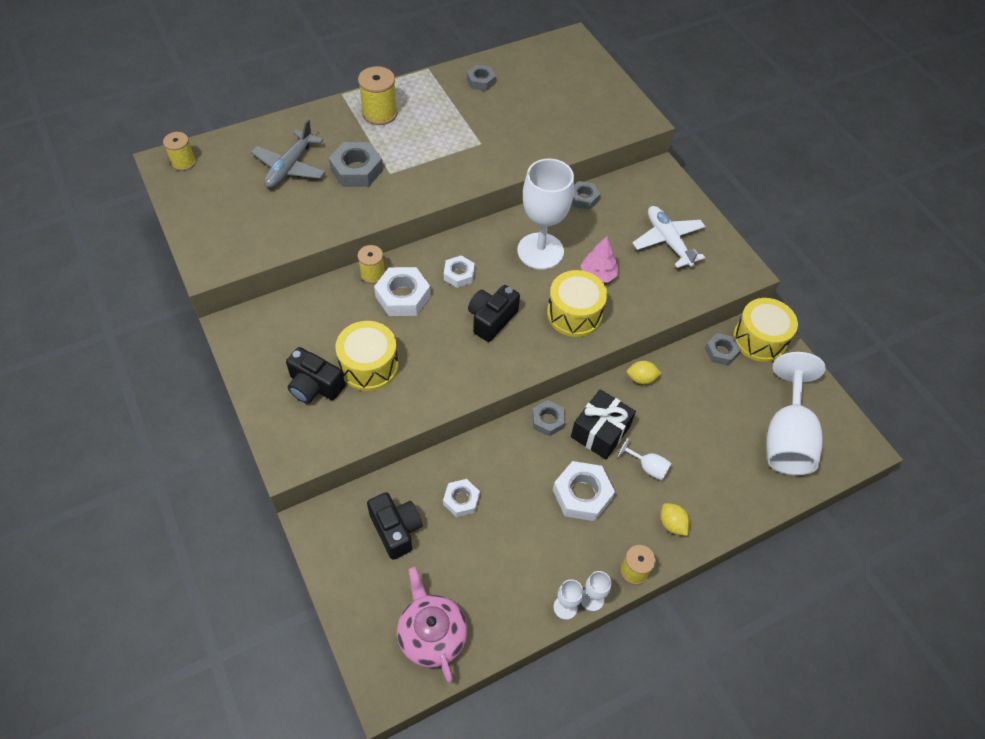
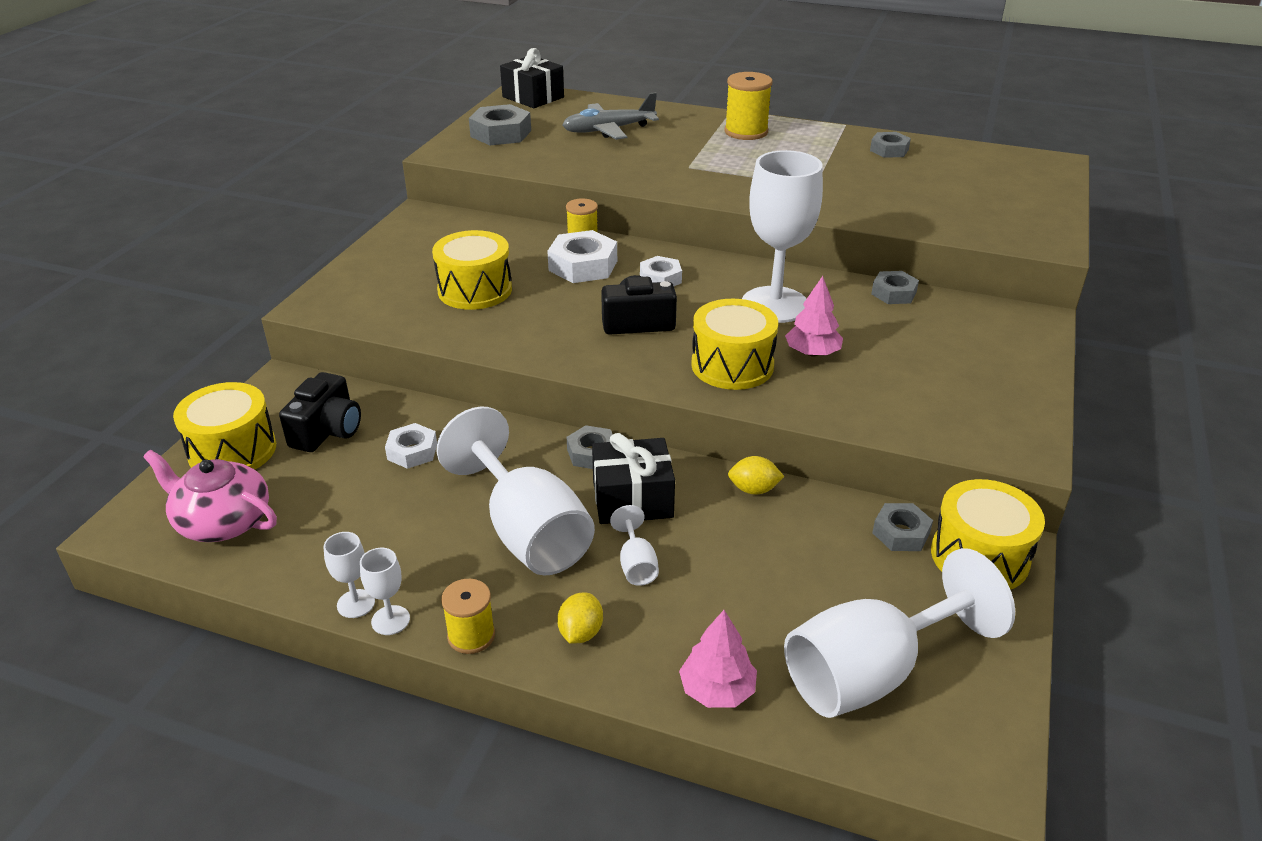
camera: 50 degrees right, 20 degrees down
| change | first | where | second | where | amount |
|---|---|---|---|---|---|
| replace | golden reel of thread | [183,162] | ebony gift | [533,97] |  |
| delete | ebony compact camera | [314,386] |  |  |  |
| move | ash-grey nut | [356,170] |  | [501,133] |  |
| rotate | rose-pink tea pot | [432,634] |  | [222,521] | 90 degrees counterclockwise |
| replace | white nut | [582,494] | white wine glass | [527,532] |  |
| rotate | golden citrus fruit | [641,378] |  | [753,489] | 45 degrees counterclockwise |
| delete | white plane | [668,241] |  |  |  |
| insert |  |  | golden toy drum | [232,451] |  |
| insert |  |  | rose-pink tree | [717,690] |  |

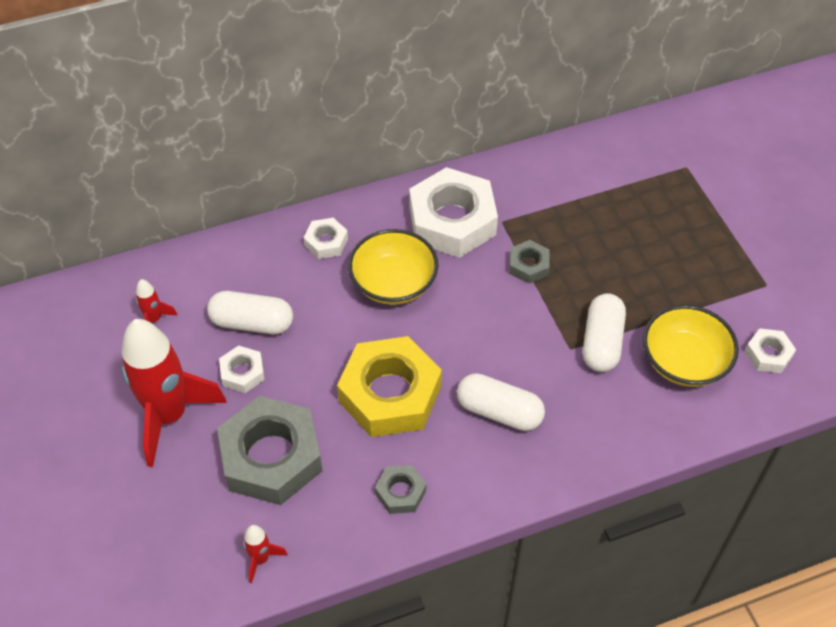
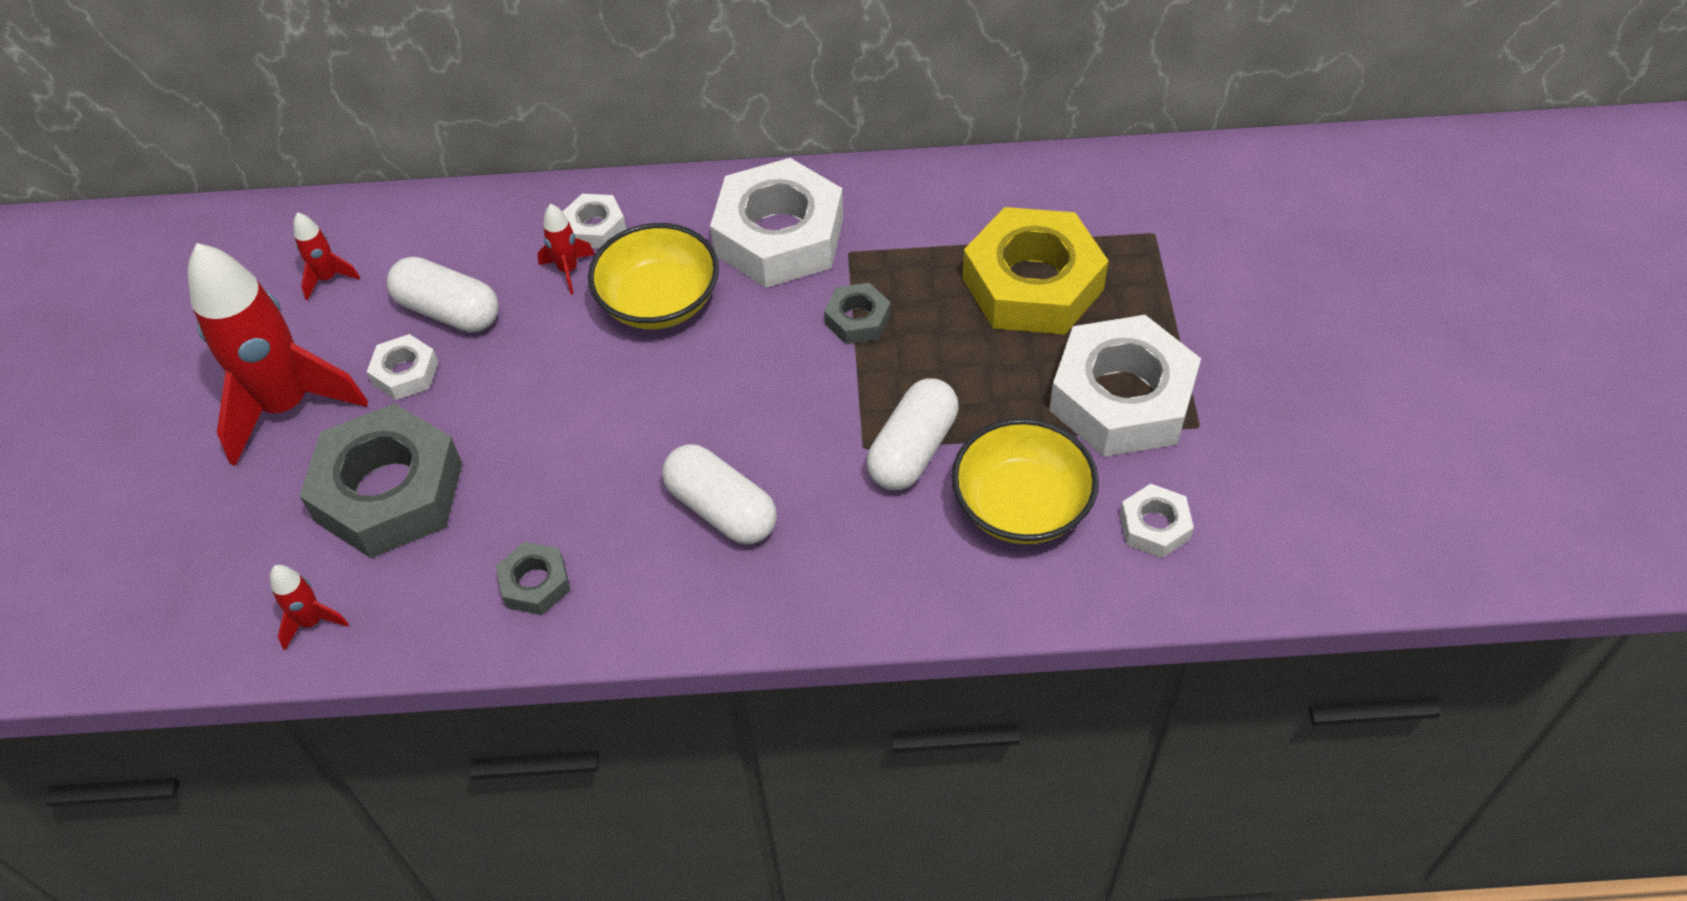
camera: 20 degrees right, 0 degrees up
| change | first | where | second | where | amount |
|---|---|---|---|---|---|
| move | golden nut | [390,394] |  | [1032,284] |  |
| insert |  |  | crimson rocket | [568,270] |  |
| insert |  |  | white nut | [1121,398] |  |

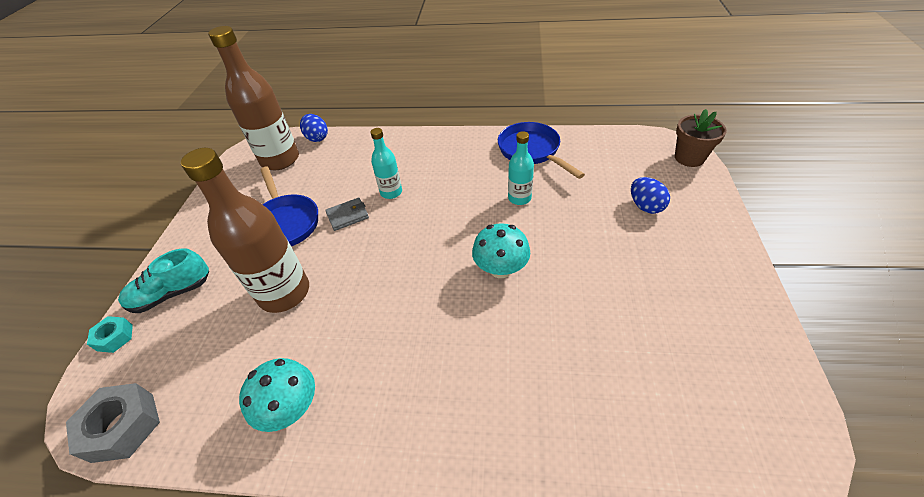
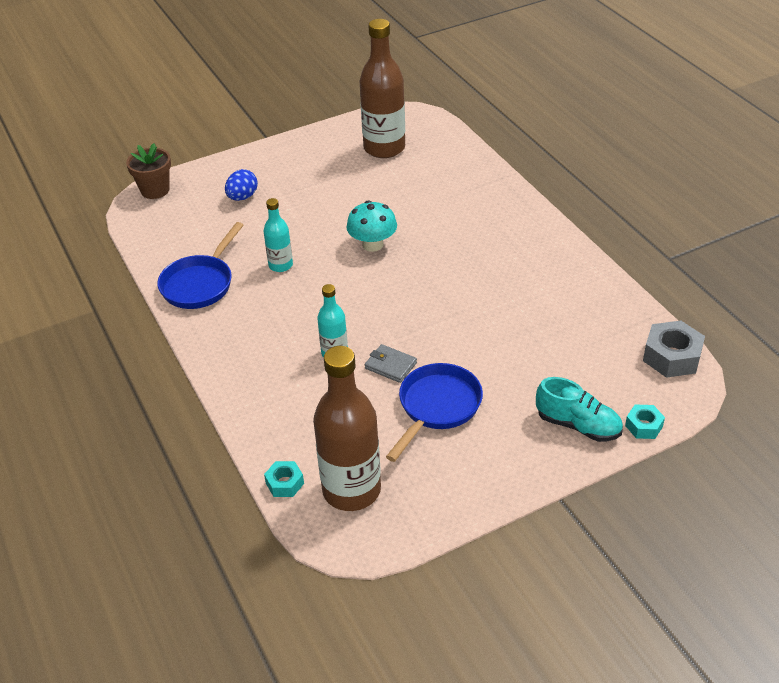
camera: 125 degrees left, 5 degrees down
| change | first | where | second | where | amount |
|---|---|---|---|---|---|
| move | dark brown drink bottle | [284,293] |  | [384,148] |  |
| delete | aqua toadstool | [291,407] |  |  |  |
| replace | cobalt egg shape | [317,138] | aqua nut | [284,483] |  |

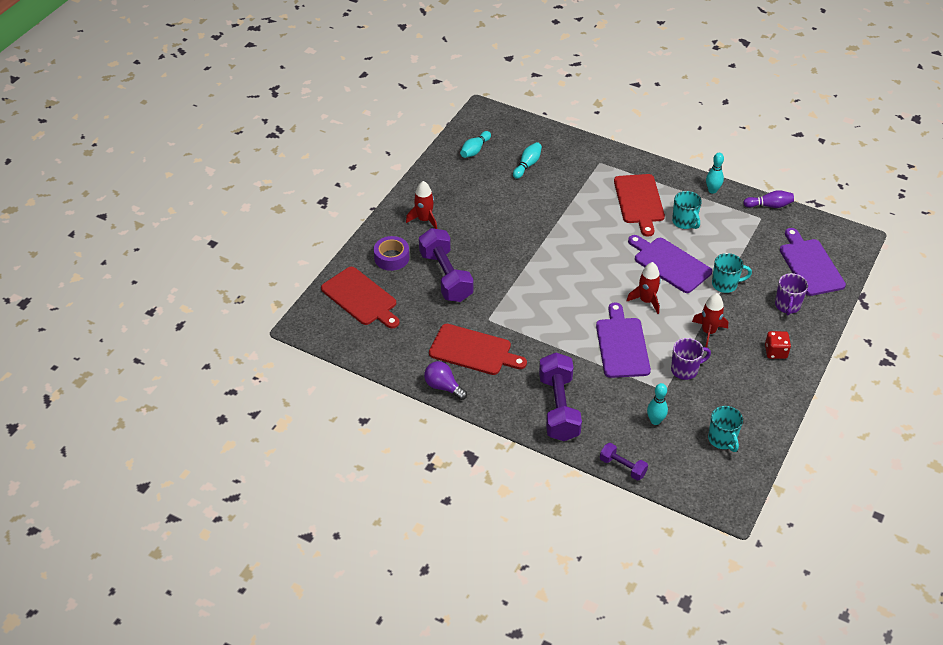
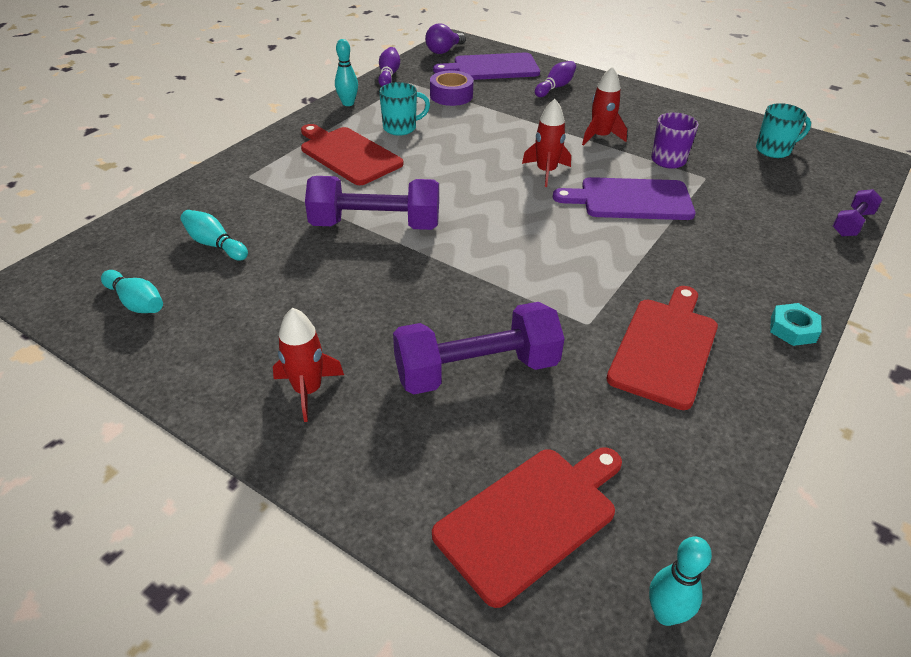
camera: 85 degrees left, 5 degrees down
| change | first | where | second | where | amount |
|---|---|---|---|---|---|
| move | royal purple roll of tape | [391,258] |  | [451,95] |  |
| move | royal purple lightbulb | [443,387] |  | [444,51] |  |
| move | royal purple free weight | [559,407] |  | [375,225] |  |
| rotate | crimson bread board | [639,201] |  | [348,154] | 135 degrees counterclockwise |
| delete | royal purple bread board | [670,263] |  |  |  |
| move | aqua skittle | [655,421] |  | [665,614] |  |
| delete | aqua coffee mug | [725,284] |  |  |  |
| delete | crimson dice | [775,352] |  |  |  |
| replace | royal purple coffee mug | [787,306] | royal purple skittle | [555,87] |  |
| insert |  |  | aqua nut | [793,329] |  |

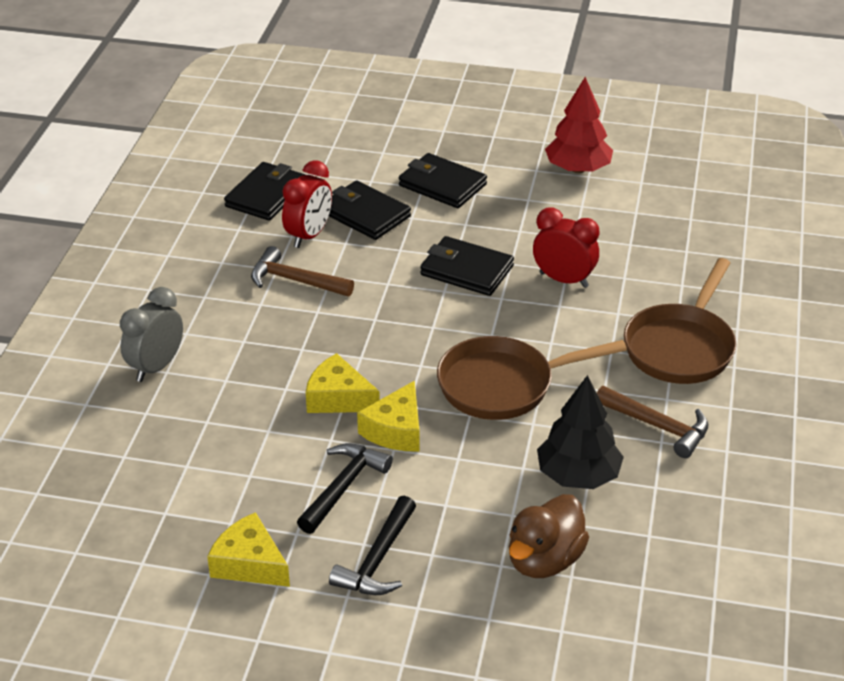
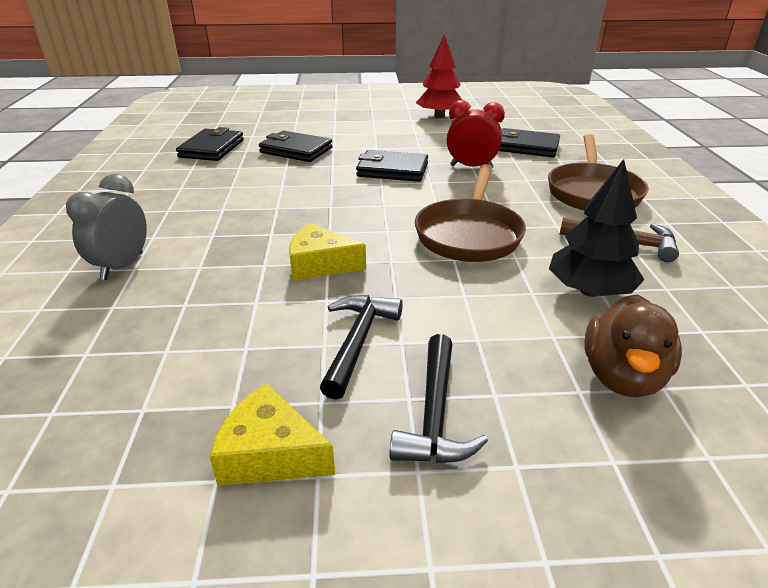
camera: 15 degrees left, 5 degrees down
| change | first | where | second | where | amount |
|---|---|---|---|---|---|
| delete | dark brown carpenter's hammer | [295,281] |  |  |  |
| delete | crimson alarm clock | [309,236] |  |  |  |
| delete | golden cheese wedge | [396,430] |  |  |  |
| move | ebony billfold | [442,185] |  | [526,147] |  |
| rotate | dark brown skillet | [503,385] |  | [469,234] | 45 degrees counterclockwise |

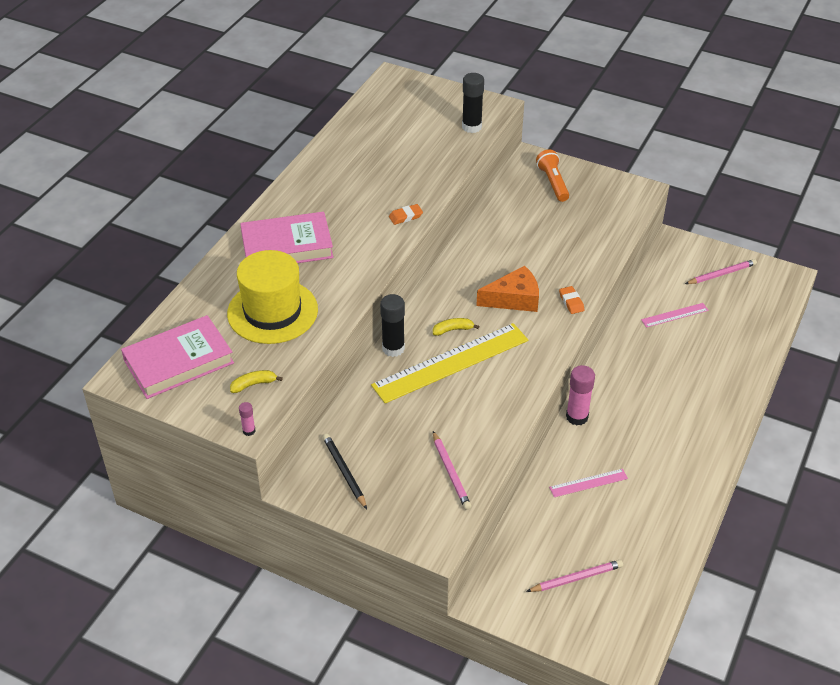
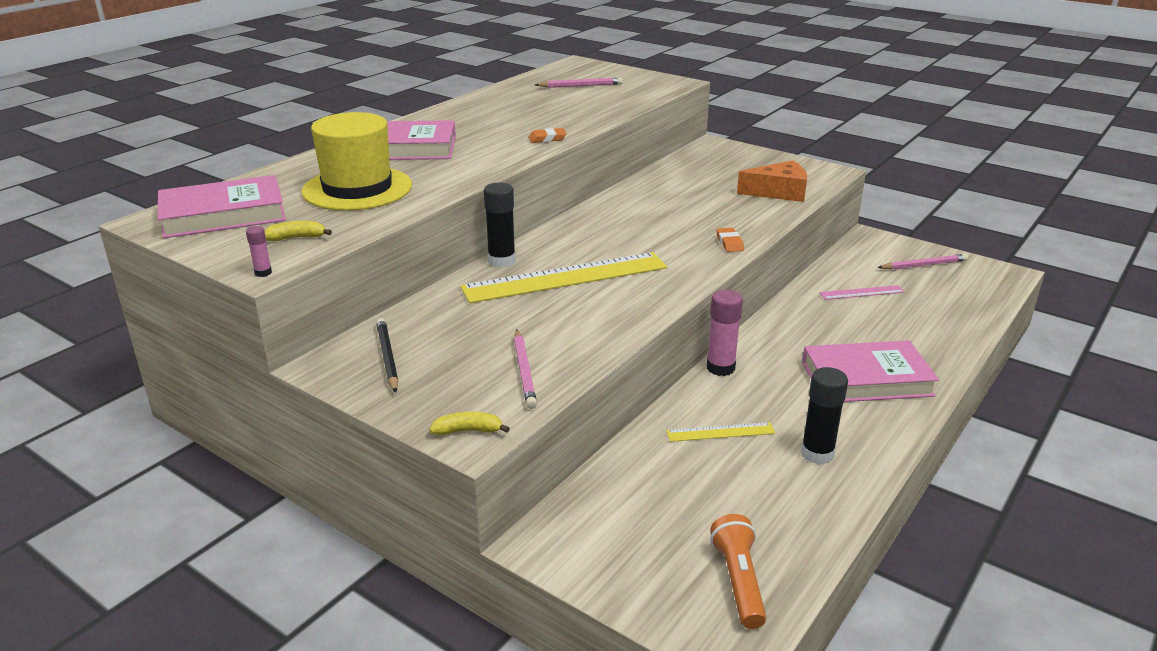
camera: 10 degrees right, 15 degrees down
| change | first | where | second | where | amount |
|---|---|---|---|---|---|
| move | golden banana | [453,330] |  | [468,431] |  |
| move | ebony stick of glue | [471,127] |  | [817,454] |  |
| move | orange cheese wedge | [514,299] |  | [779,192] |  |
| move | rose-pink wooden pencil | [576,578] |  | [581,86] |  |
| move | orange pocket torch | [553,183] |  | [738,581] |  |
| recolor | rose-pink straightedge | [588,483] | golden straightedge | [720,432] |  |
| insert |  |  | rose-pink hardback | [866,379] |  |

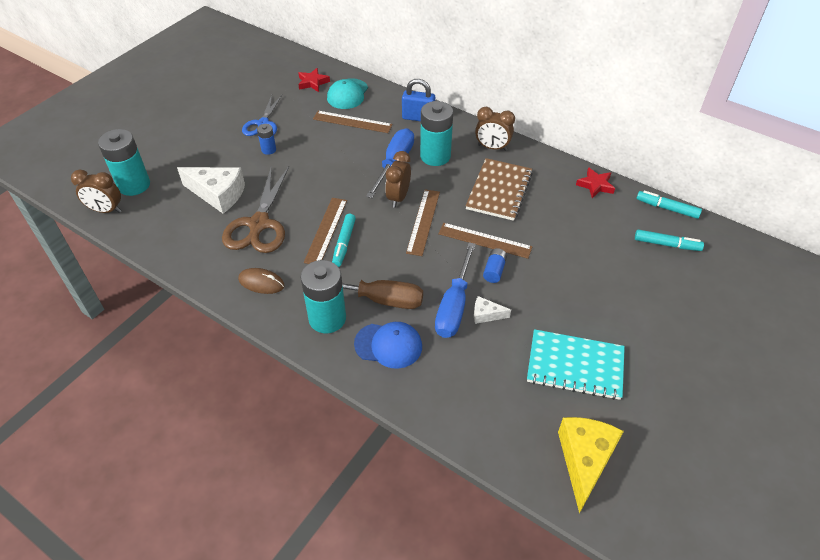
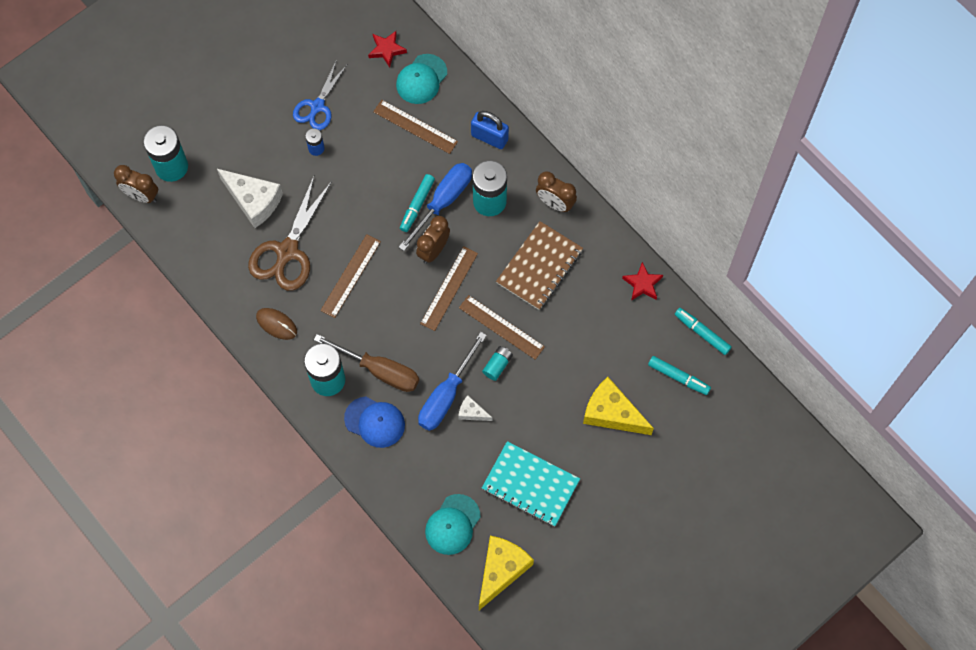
camera: 15 degrees right, 20 degrees up
| change | first | where | second | where | amount |
|---|---|---|---|---|---|
| move | aqua marker pen | [344,244] |  | [417,205] |  |
| recolor | cobalt power cell | [494,270] | aqua power cell | [497,365] |  |
| insert |  |  | aqua cap | [452,524] |  |
| insert |  |  | golden cheese wedge | [612,413] |  |

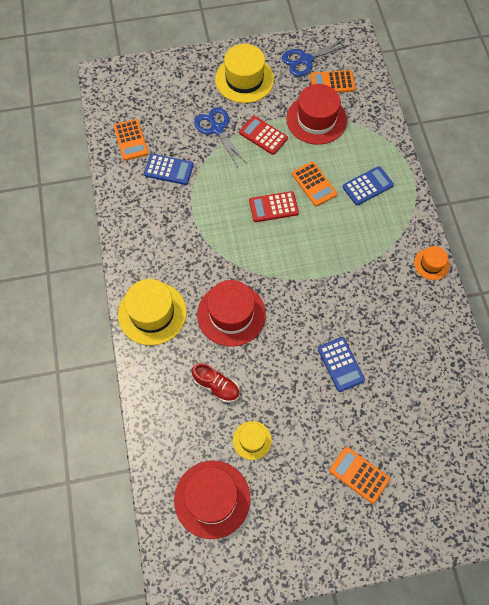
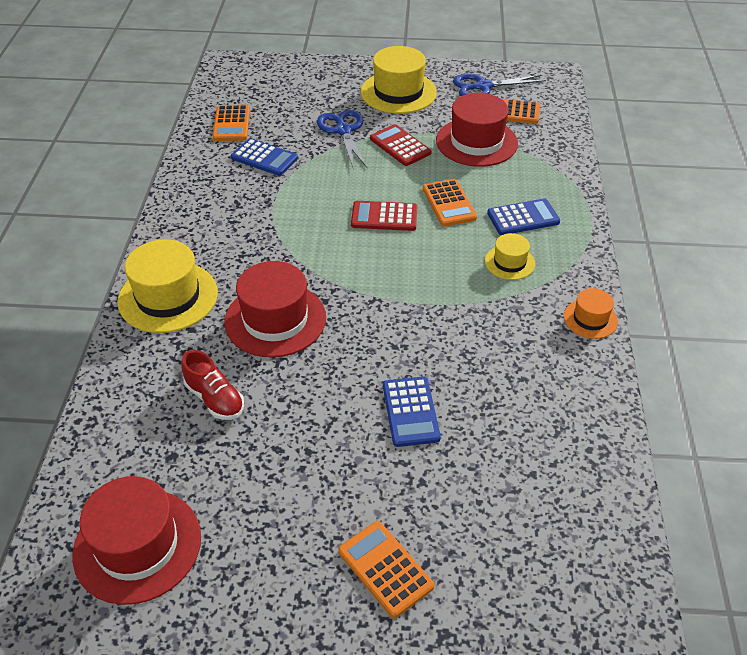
camera: 15 degrees right, 20 degrees down
| change | first | where | second | where | amount |
|---|---|---|---|---|---|
| move | golden tall hat | [252,440] |  | [509,262] |  |

